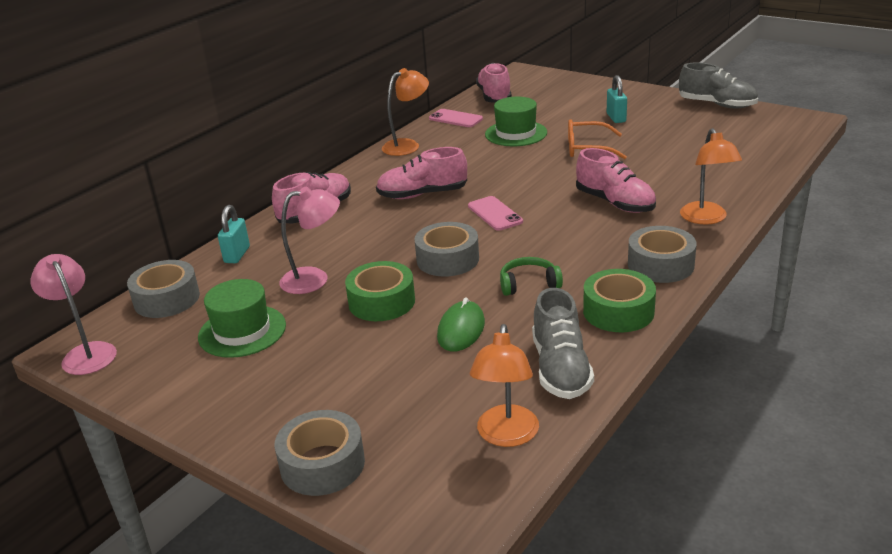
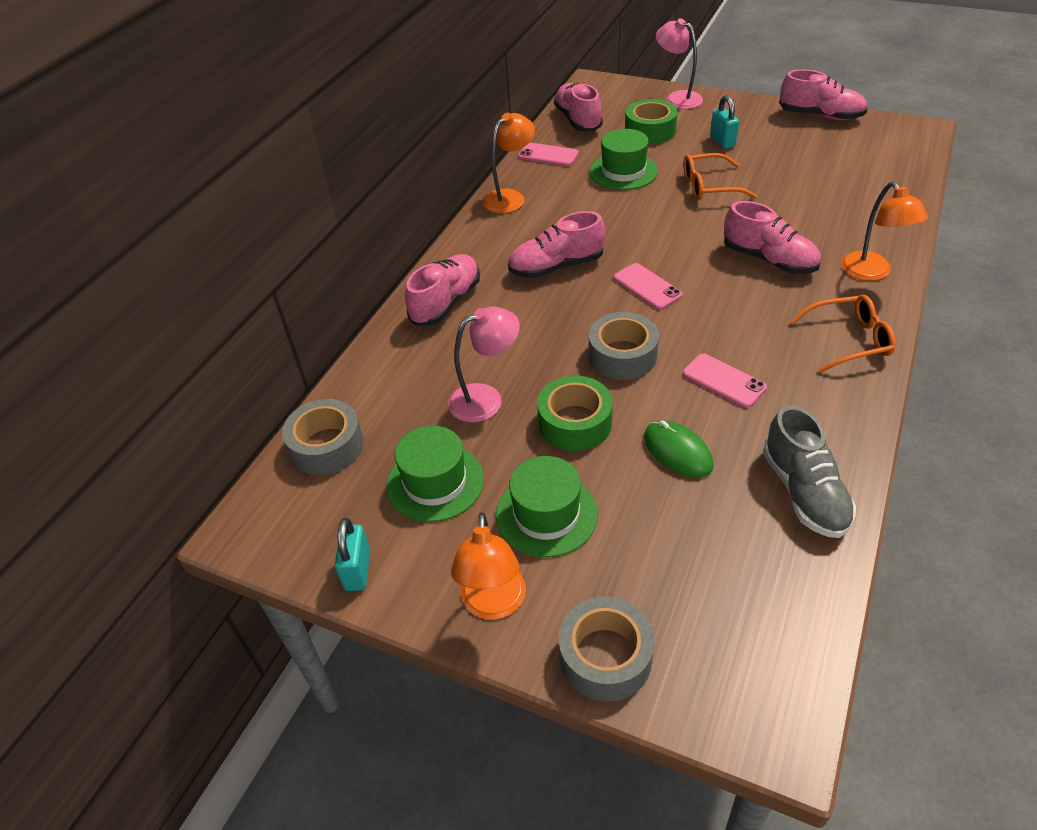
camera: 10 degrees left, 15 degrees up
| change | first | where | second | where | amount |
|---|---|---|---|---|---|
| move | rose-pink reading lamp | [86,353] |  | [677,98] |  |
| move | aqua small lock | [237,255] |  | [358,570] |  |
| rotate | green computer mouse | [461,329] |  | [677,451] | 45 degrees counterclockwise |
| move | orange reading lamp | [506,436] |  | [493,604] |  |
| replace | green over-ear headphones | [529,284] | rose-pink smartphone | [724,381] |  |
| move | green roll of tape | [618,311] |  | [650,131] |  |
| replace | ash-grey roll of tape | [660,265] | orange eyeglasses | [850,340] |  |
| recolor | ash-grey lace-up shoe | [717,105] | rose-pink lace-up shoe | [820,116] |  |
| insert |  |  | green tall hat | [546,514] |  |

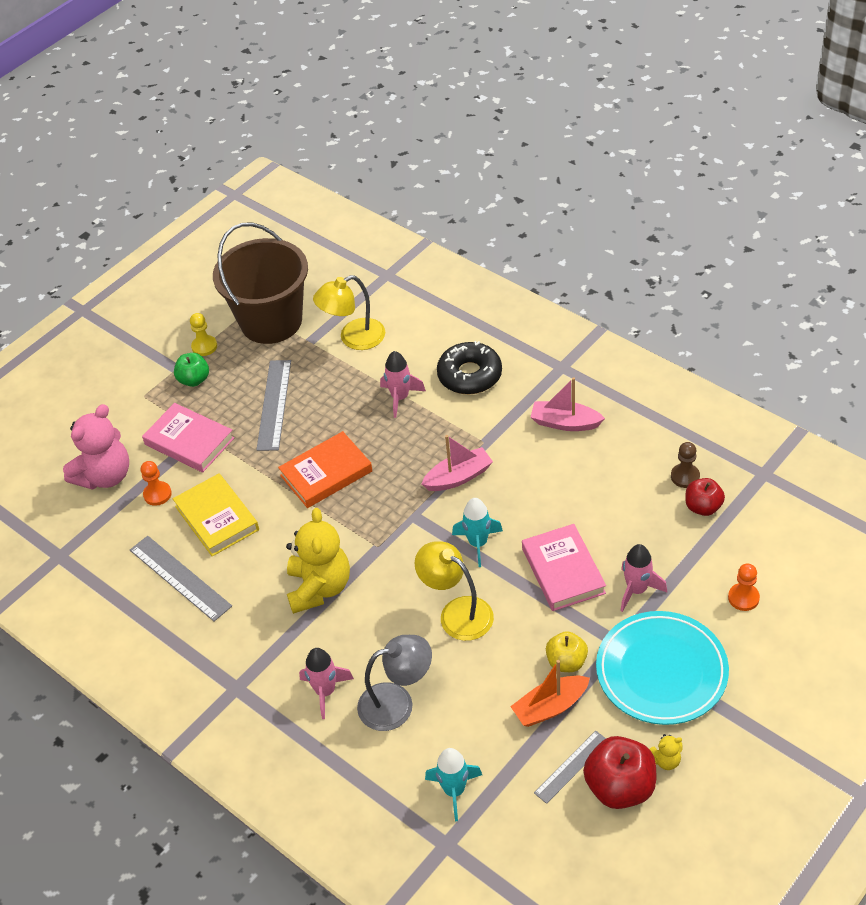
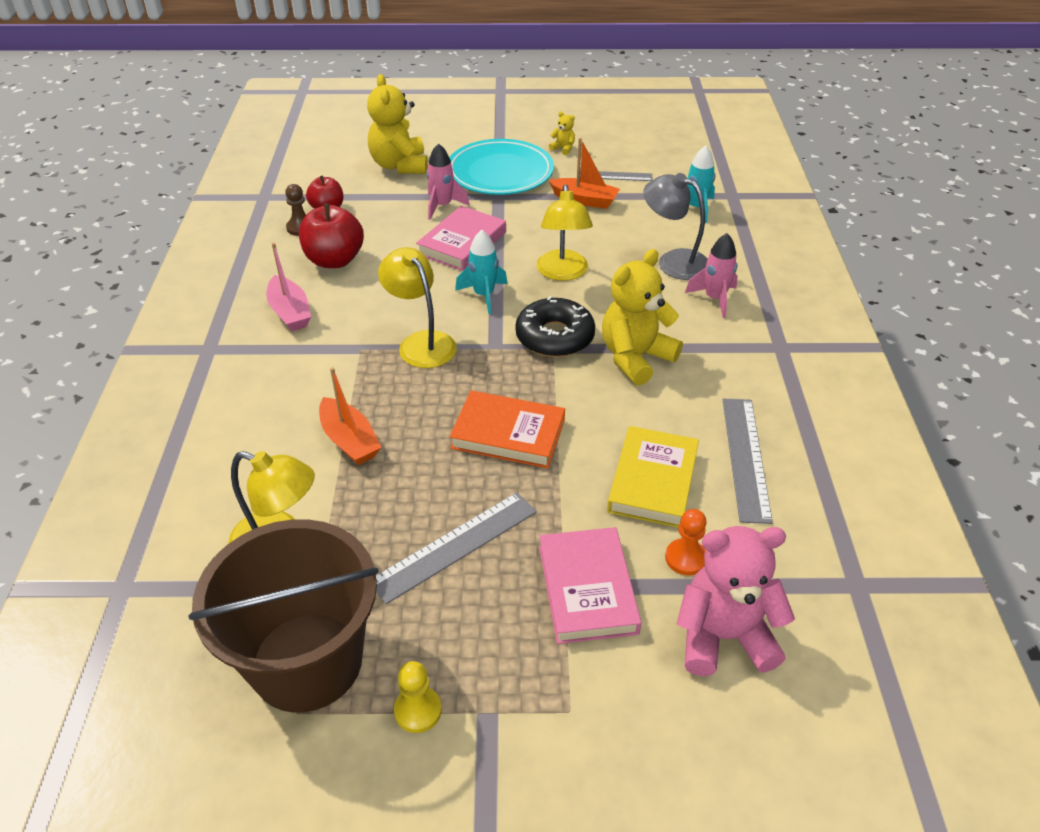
camera: 135 degrees left, 5 degrees down
| change | first | where | second | where | amount |
|---|---|---|---|---|---|
| delete | green apple | [194,380] |  |  |  |
| replace | rose-pink rocket | [400,398] | orange boat | [349,440] |  |
| replace | rose-pink boat | [458,477] | golden reading lamp | [421,342] |  |
| move | ebony donut | [469,375] |  | [555,337] |  |
| delete | golden apple | [566,662] |  |  |  |
| move | crimson apple | [620,787] |  | [334,260] |  |
| replace | orange game pawn | [743,598] | golden stuffed bear | [400,166] |  |

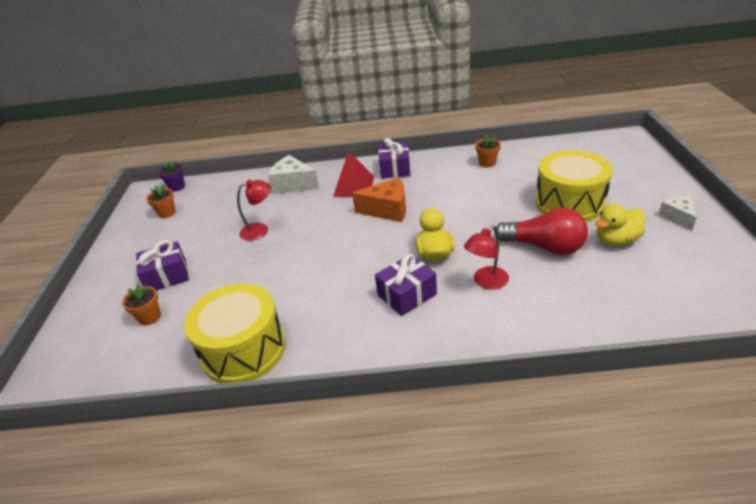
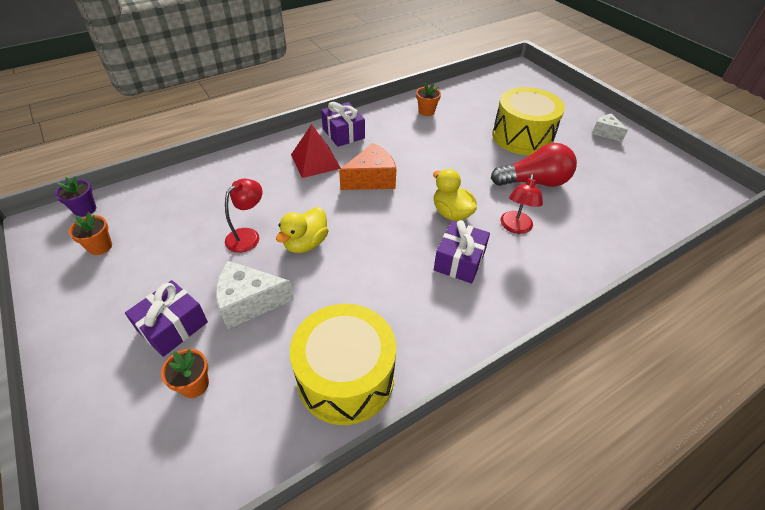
camera: 35 degrees left, 10 degrees up
| change | first | where | second | where | amount |
|---|---|---|---|---|---|
| move | white cheese wedge | [293,184] |  | [249,302] |  |
| move | golden toy duck | [616,240] |  | [305,243] |  |

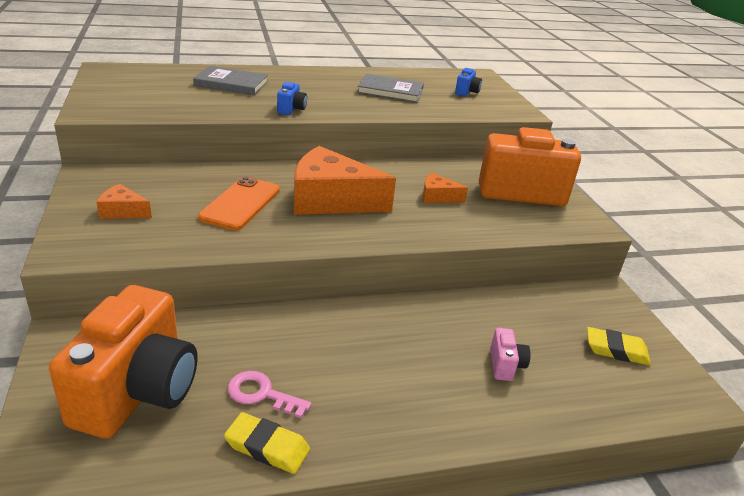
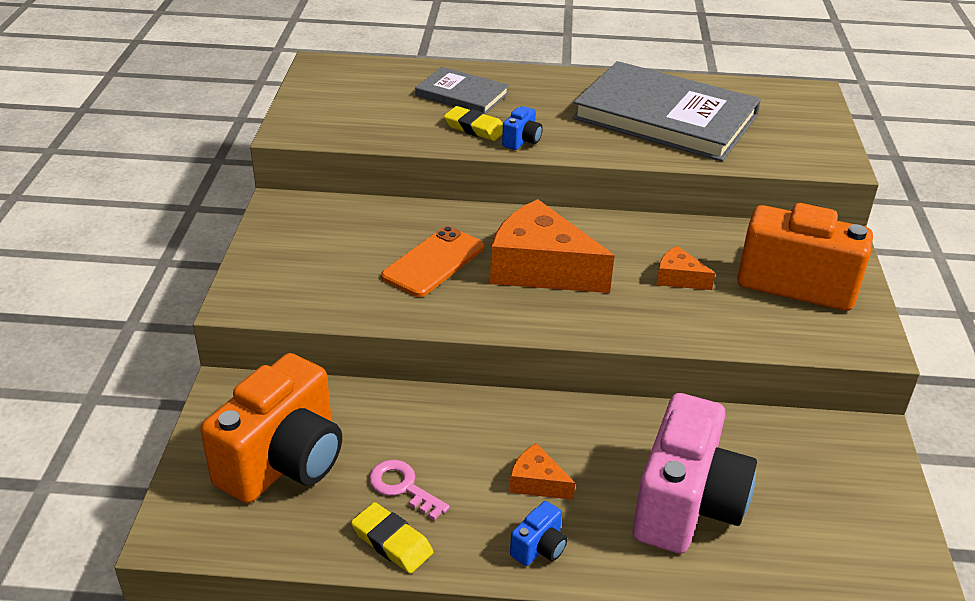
camera: 20 degrees right, 5 degrees up
| change | first | where | second | where | amount |
|---|---|---|---|---|---|
| move | orange cheese wedge | [123,211] |  | [537,482] |  |
| resize | ash-grey hardback | [390,91] |  | [665,117] | x1.96 |
| move | cobalt compact camera | [466,92] |  | [539,548] |  |
| resize | rose-pink compact camera | [505,365] |  | [686,505] | x2.47 |
| move | golden gum eraser | [616,350] |  | [474,128] |  |

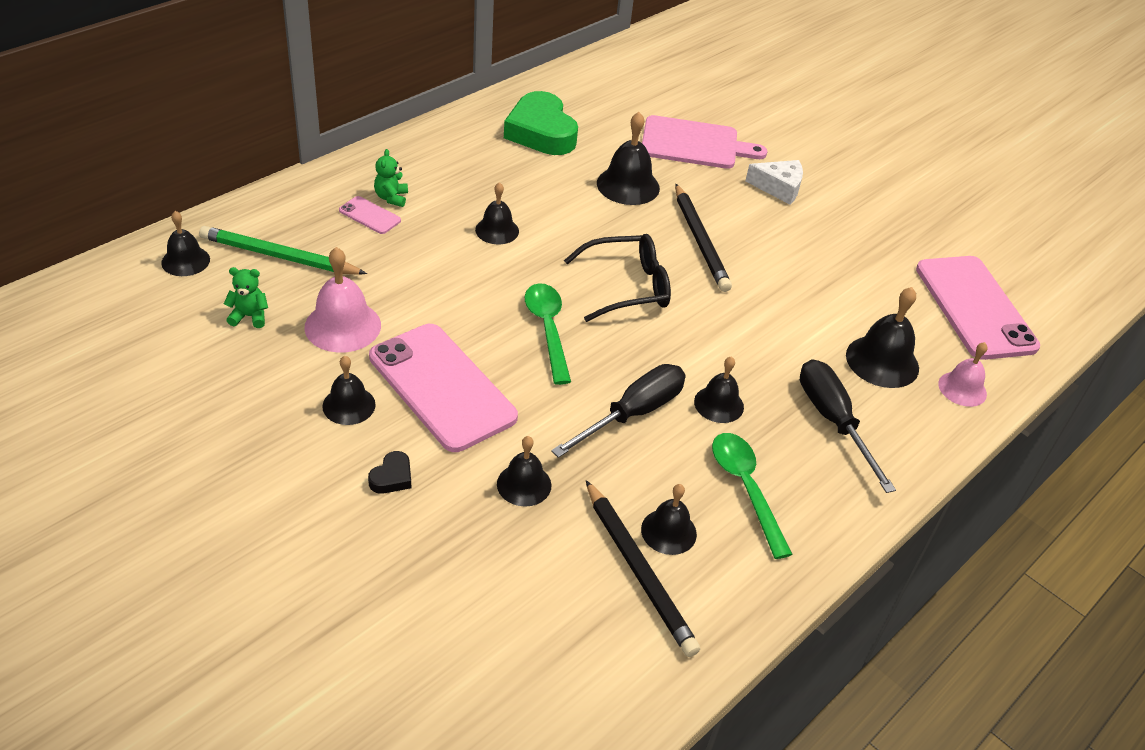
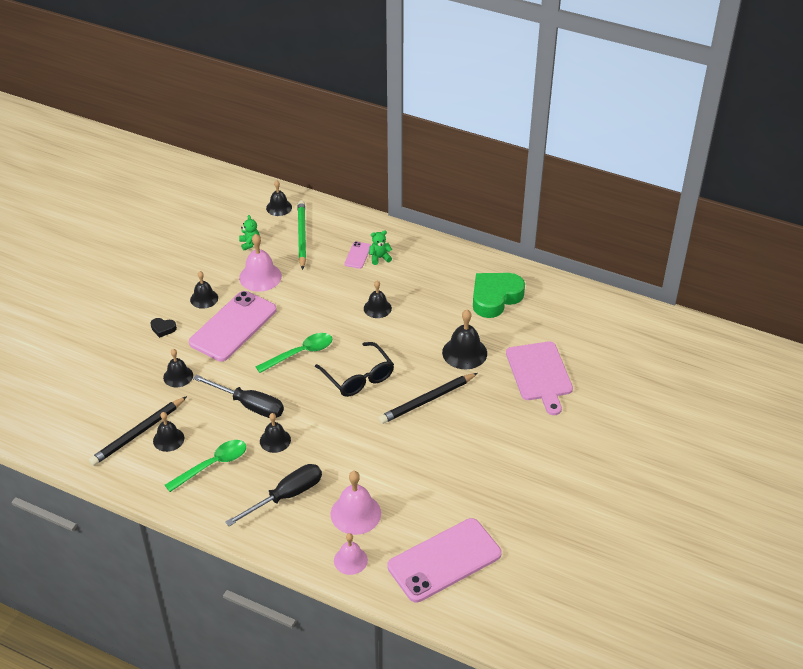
camera: 75 degrees right, 0 degrees up
| change | first | where | second | where | amount |
|---|---|---|---|---|---|
| delete | white cheese wedge | [779,188] |  |  |  |
| recolor | ebony bell | [882,361] | rose-pink bell | [355,513] |  |

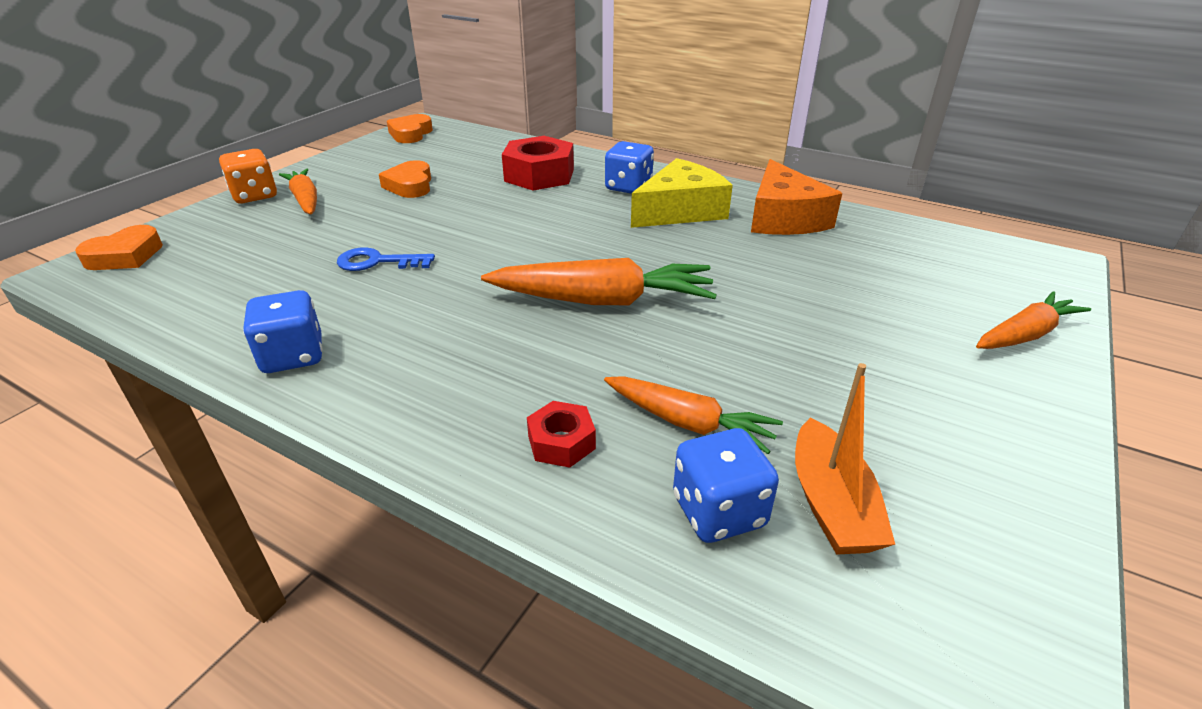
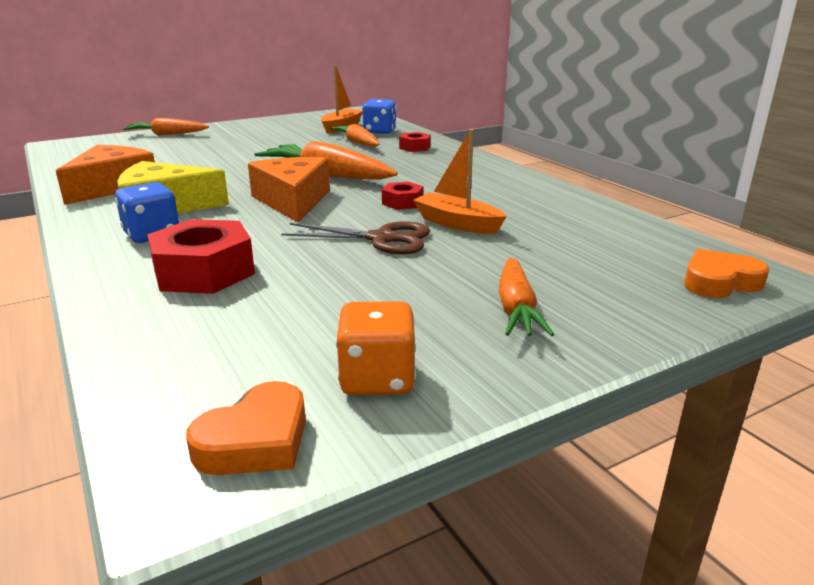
camera: 150 degrees left, 10 degrees down
| change | first | where | second | where | amount |
|---|---|---|---|---|---|
| move | orange dice | [254,196] |  | [377,379] |  |
| delete | cobalt dice | [293,356] |  |  |  |
| replace | cobalt latchkey | [378,262] | orange boat | [457,224] |  |
| delete | orange heart | [410,185] |  |  |  |
| insert |  |  | orange cheese wedge | [293,201] |  |
| insert |  |  | dark brown shears | [382,239] |  |
| insert |  |  | crimson nut | [402,202] |  |

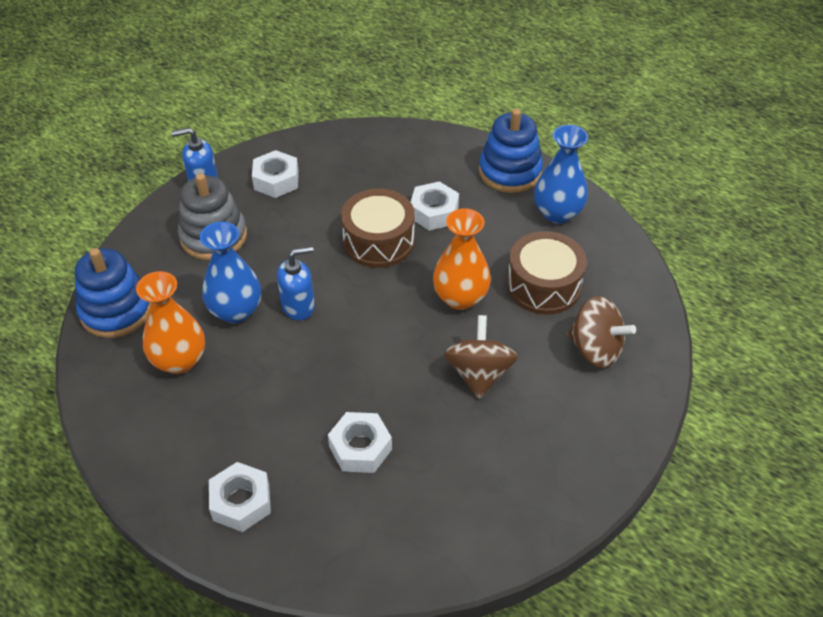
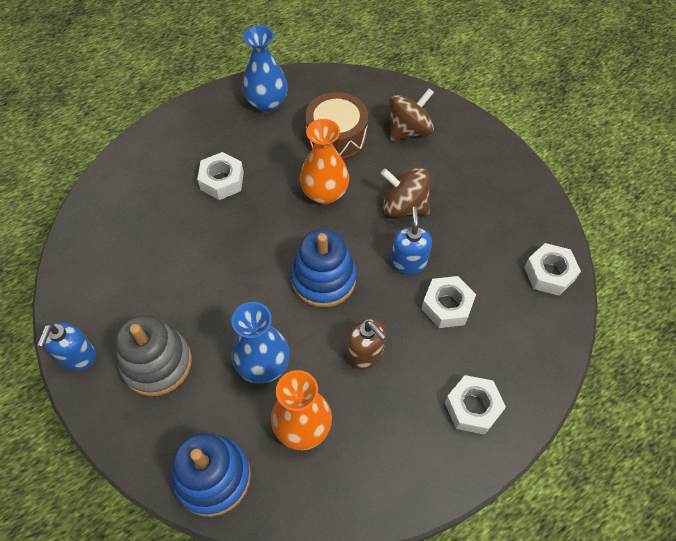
camera: 70 degrees left, 10 degrees up
| change | first | where | second | where | amount |
|---|---|---|---|---|---|
| move | white nut | [276,180] |  | [549,273] |  |
| move | cobalt soap dispenser | [298,306] |  | [408,262] |  |
| delete | dark brown toy drum | [378,241] |  |  |  |
| move | cobalt stacking toy | [510,172] |  | [323,279] |  |
| insert |  |  | dark brown soap dispenser | [365,354] |  |

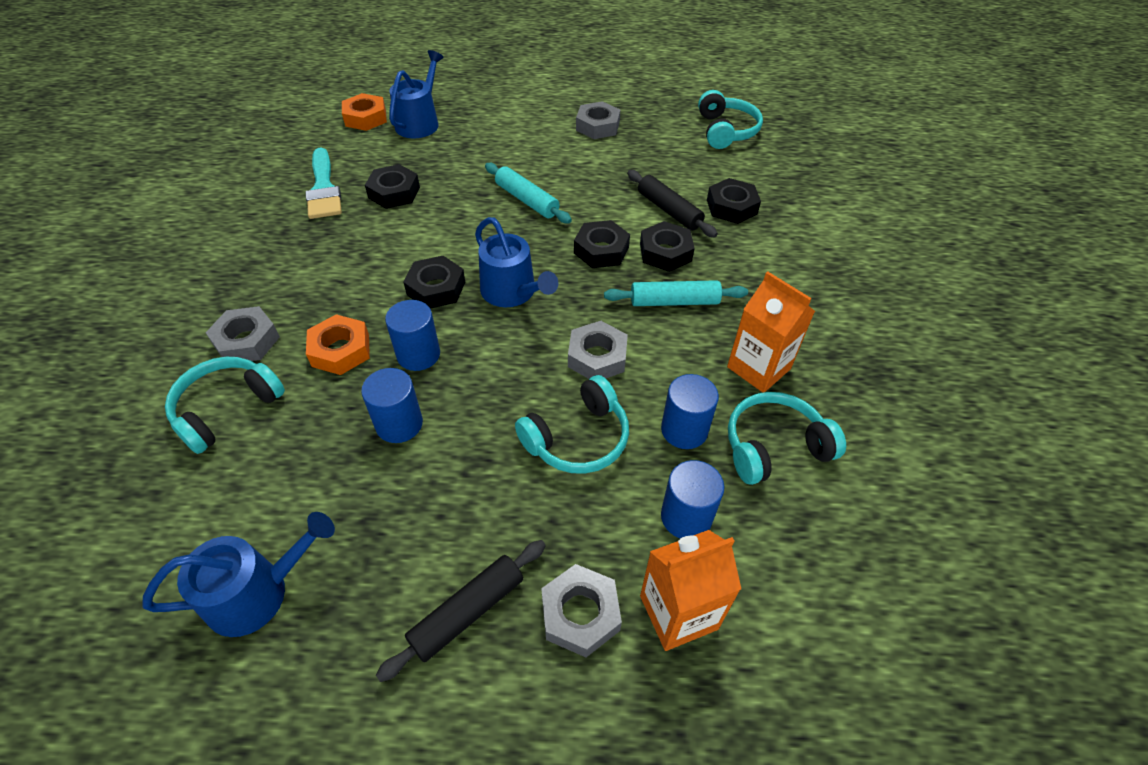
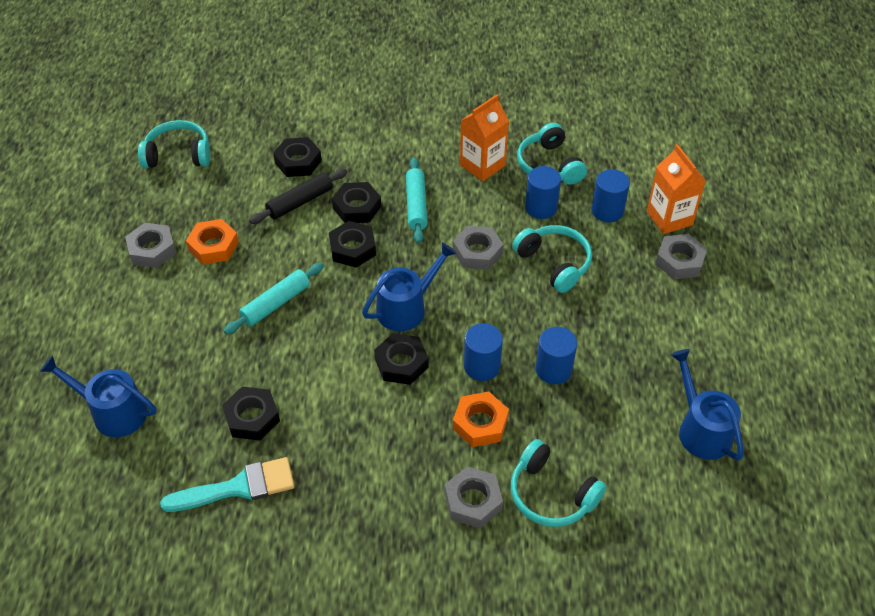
camera: 90 degrees left, 0 degrees up
| change | first | where | second | where | amount |
|---|---|---|---|---|---|
| move | orange nut | [365,118] |  | [213,246] |  |
| delete | ebony dough roller | [467,612] |  |  |  |

